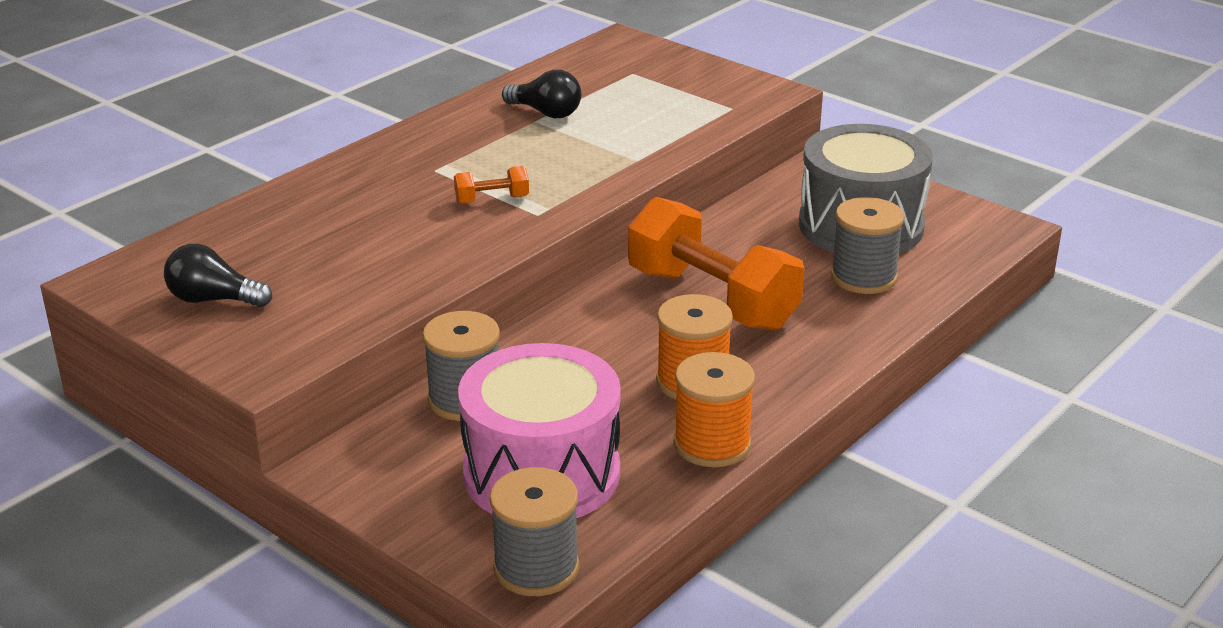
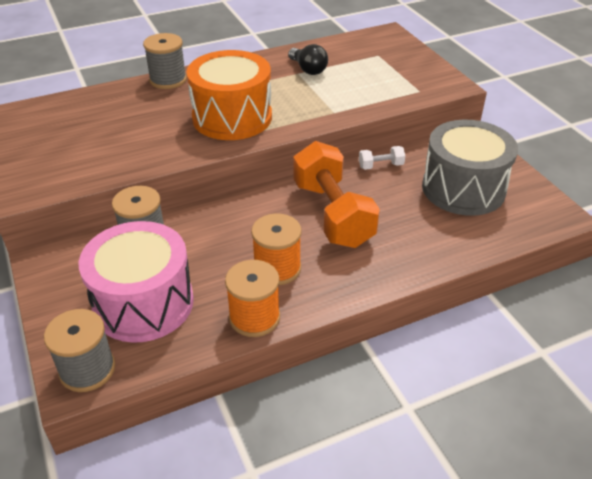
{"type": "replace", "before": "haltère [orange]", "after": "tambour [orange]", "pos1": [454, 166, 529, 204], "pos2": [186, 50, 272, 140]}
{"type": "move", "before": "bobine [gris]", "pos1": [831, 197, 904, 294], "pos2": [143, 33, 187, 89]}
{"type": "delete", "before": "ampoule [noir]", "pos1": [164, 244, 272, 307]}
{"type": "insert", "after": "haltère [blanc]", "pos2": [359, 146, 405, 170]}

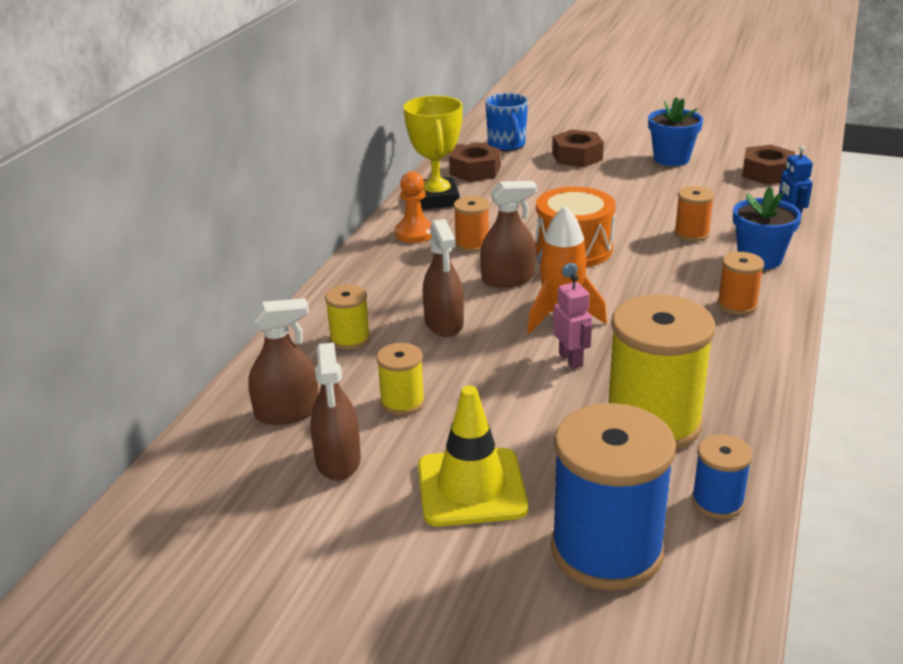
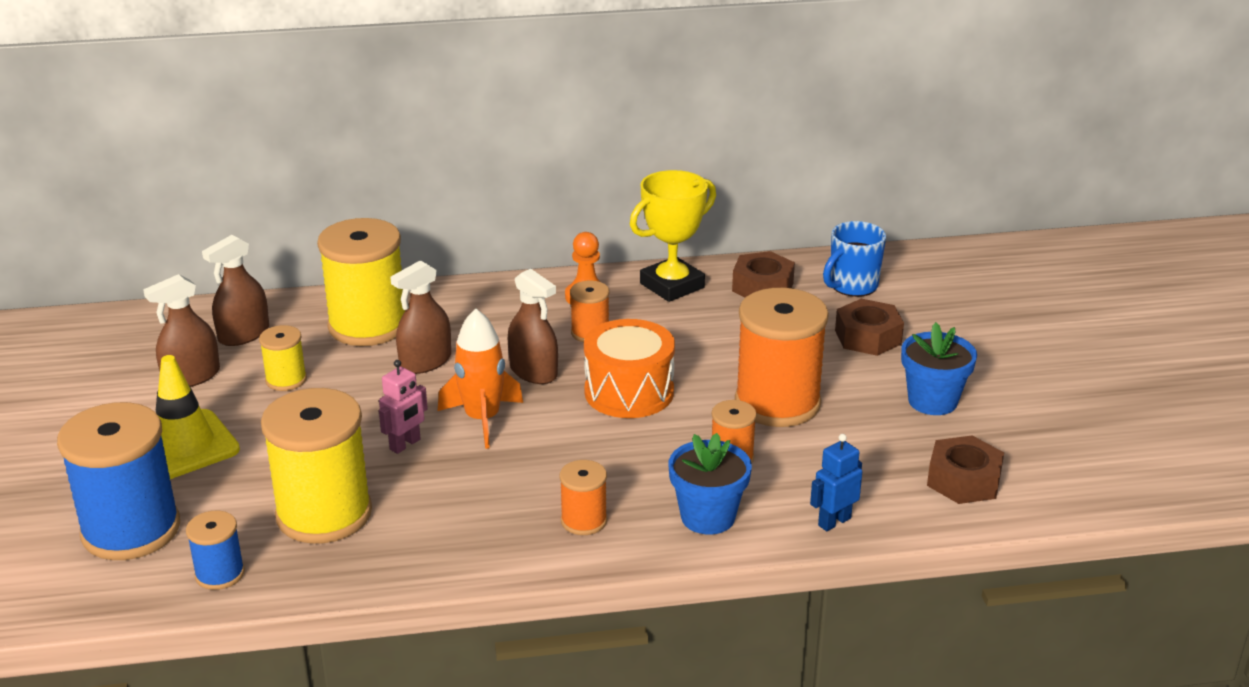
{"type": "resize", "before": "bobine [jaune]", "pos1": [325, 284, 370, 350], "pos2": [317, 218, 405, 346], "scale": 2.05}
{"type": "rotate", "before": "vaporisateur [marron]", "pos1": [248, 298, 318, 425], "pos2": [202, 235, 269, 346], "turn": 90}
{"type": "insert", "after": "bobine [orange]", "pos2": [735, 288, 829, 427]}

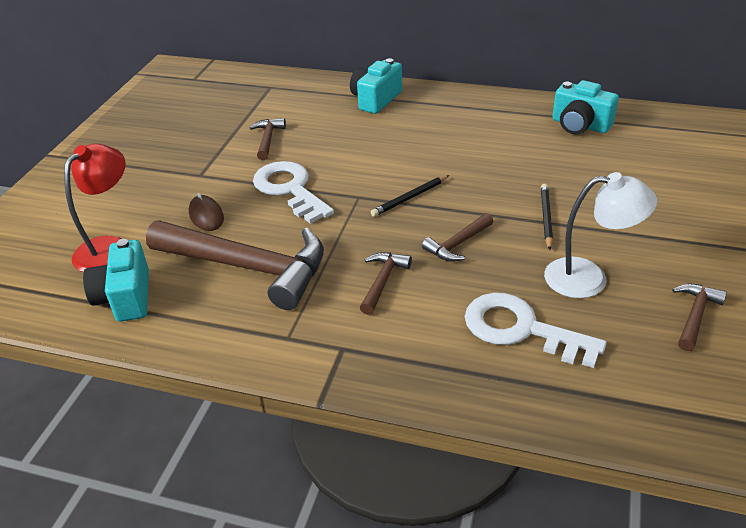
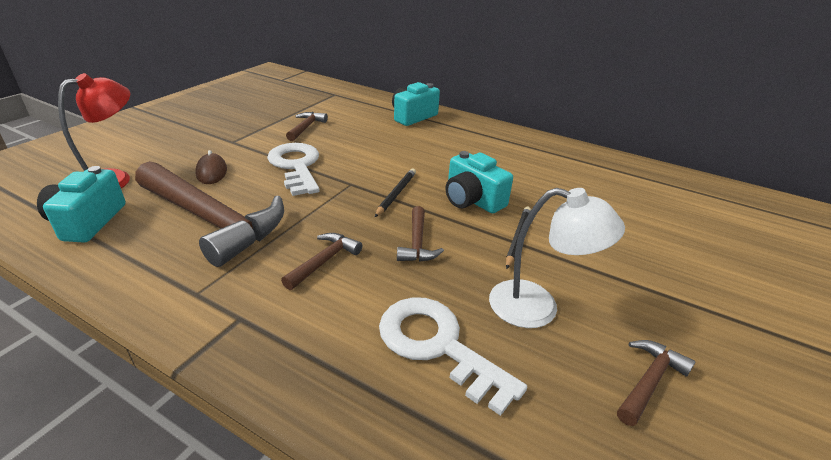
{"type": "move", "before": "appareil photo [turquoise]", "pos1": [552, 80, 619, 135], "pos2": [446, 151, 513, 213]}
{"type": "rotate", "before": "crayon [noir]", "pos1": [371, 175, 450, 217], "pos2": [375, 169, 416, 217], "turn": 135}
{"type": "rotate", "before": "marteau [marron]", "pos1": [422, 213, 493, 262], "pos2": [397, 206, 444, 262], "turn": -60}

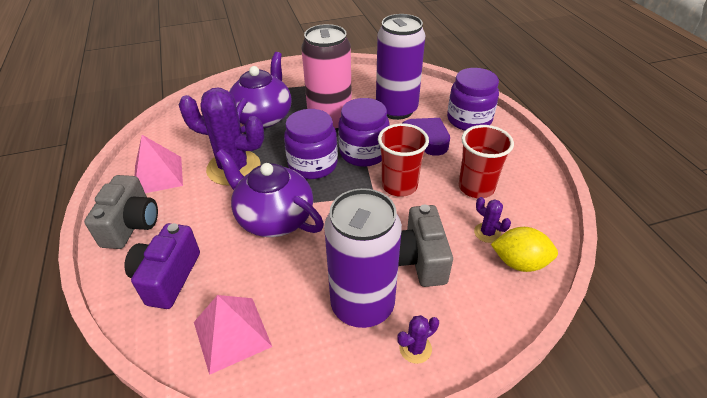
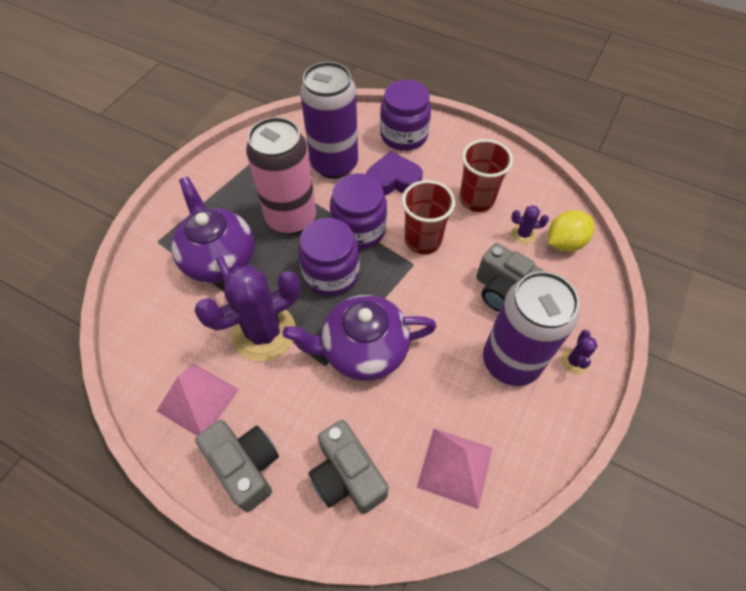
{"type": "recolor", "before": "appareil photo [violet]", "after": "appareil photo [gris]", "pos1": [124, 223, 200, 309], "pos2": [308, 420, 389, 514]}

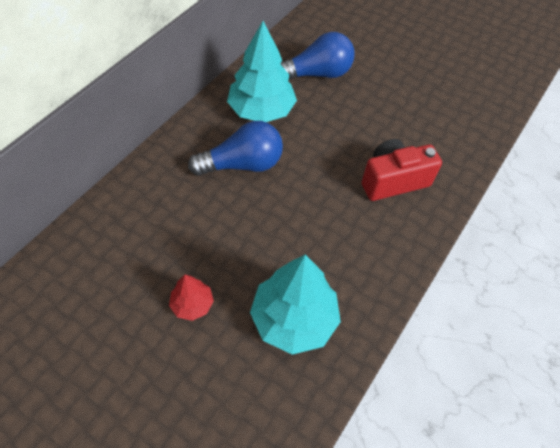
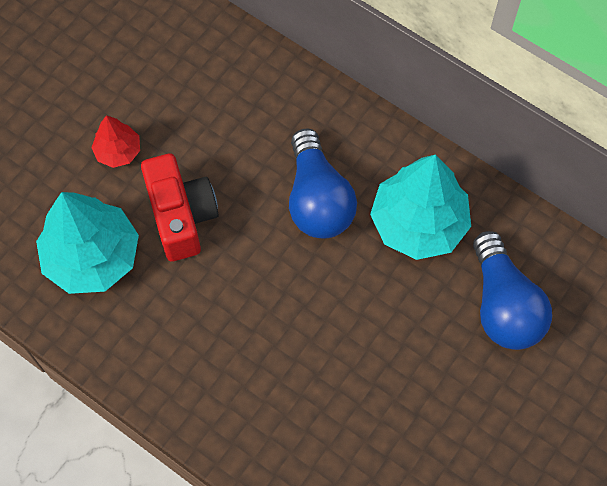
{"type": "move", "before": "appareil photo [rouge]", "pos1": [362, 139, 442, 201], "pos2": [141, 154, 219, 262]}

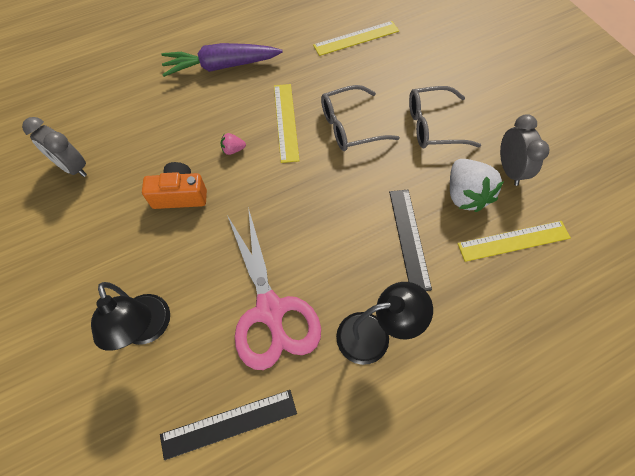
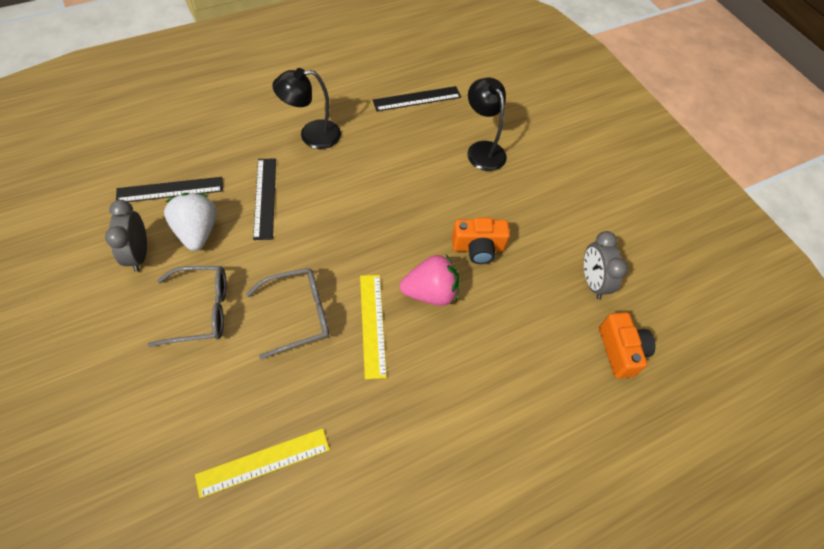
{"type": "delete", "before": "carotte [violet]", "pos1": [162, 43, 283, 77]}
{"type": "rotate", "before": "réveil [gris]", "pos1": [22, 117, 87, 177], "pos2": [584, 231, 628, 299], "turn": -135}
{"type": "resize", "before": "fraise [rose]", "pos1": [221, 133, 246, 155], "pos2": [400, 255, 460, 306], "scale": 2.21}
{"type": "delete", "before": "ciseaux [rose]", "pos1": [227, 207, 321, 370]}
{"type": "recolor", "before": "règle [jaune]", "after": "règle [noir]", "pos1": [458, 221, 571, 262], "pos2": [116, 177, 223, 202]}
{"type": "insert", "after": "appareil photo [orange]", "pos2": [599, 312, 655, 379]}

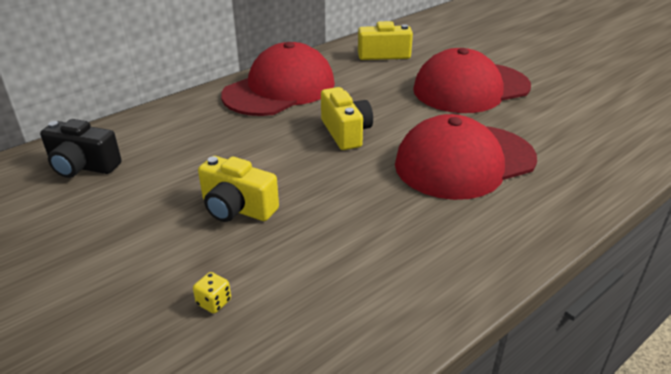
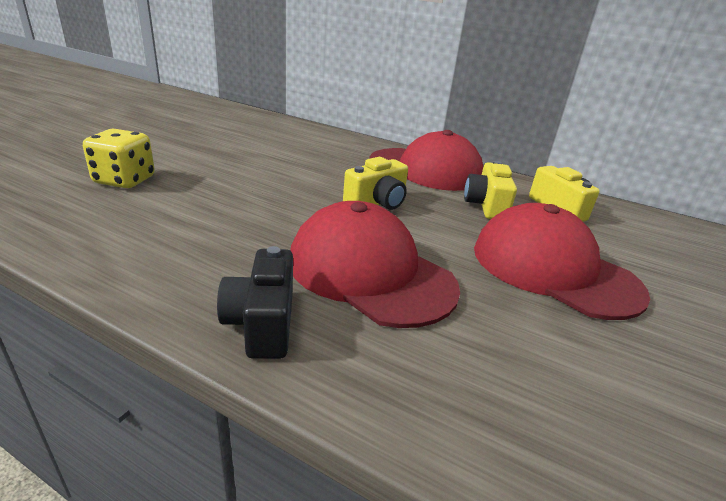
{"type": "move", "before": "appareil photo [noir]", "pos1": [40, 119, 122, 178], "pos2": [217, 246, 293, 359]}
{"type": "move", "before": "appareil photo [jaune]", "pos1": [198, 156, 279, 222], "pos2": [464, 161, 517, 219]}
{"type": "resize", "before": "dé [jaune]", "pos1": [193, 272, 231, 313], "pos2": [83, 129, 155, 188], "scale": 2.28}

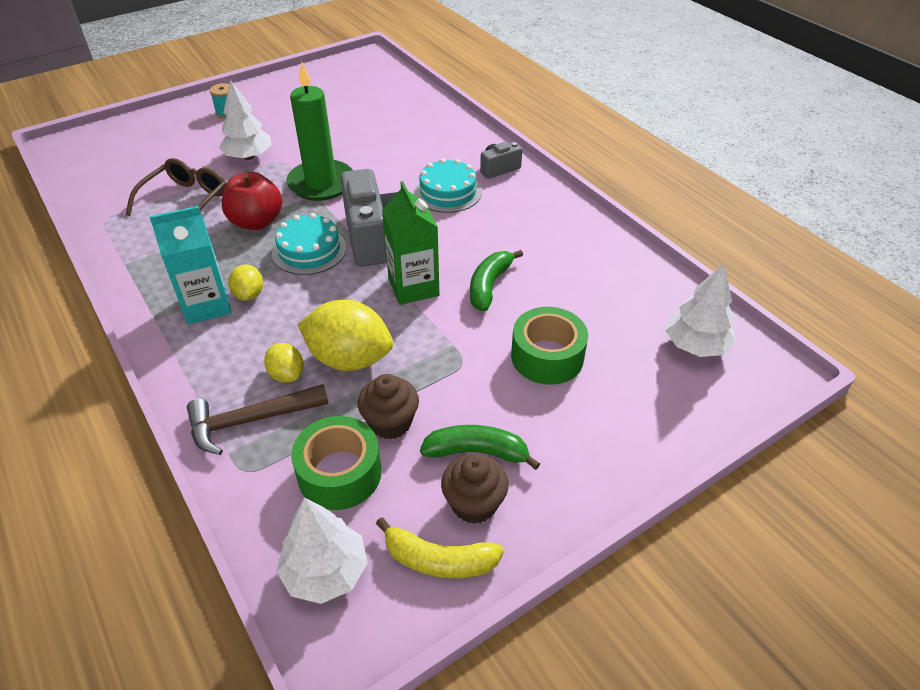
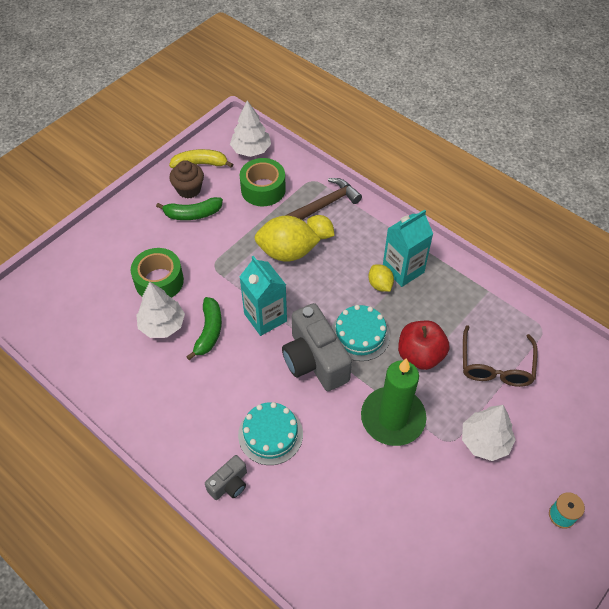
{"type": "recolor", "before": "brique de lait [vert]", "after": "brique de lait [turquoise]", "pos1": [382, 181, 439, 305], "pos2": [240, 256, 287, 336]}
{"type": "move", "before": "arbre [blanc]", "pos1": [665, 263, 736, 357], "pos2": [136, 282, 185, 338]}
{"type": "delete", "before": "muffin [marron]", "pos1": [358, 374, 419, 439]}

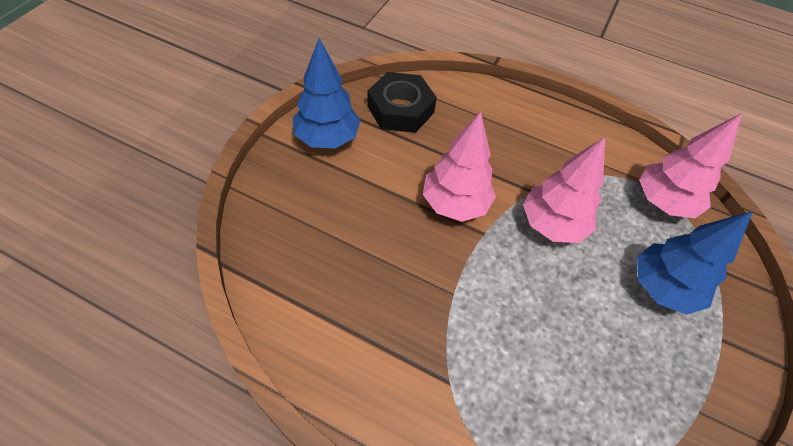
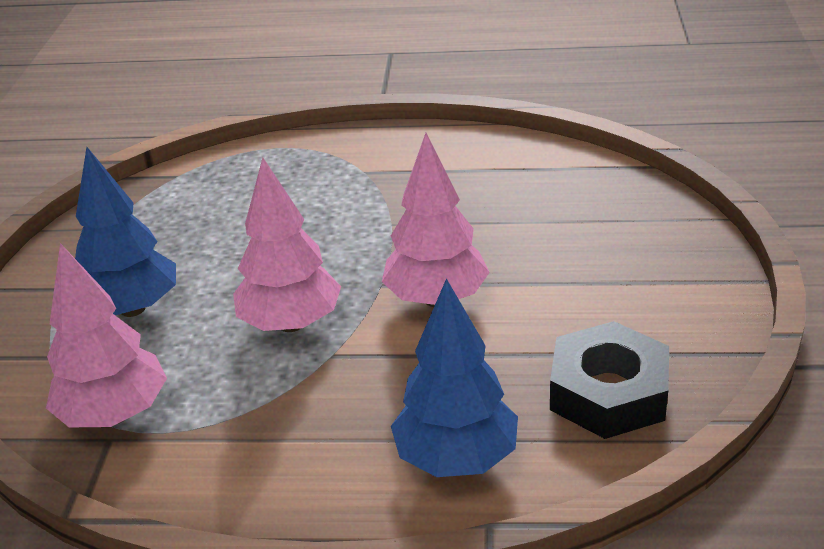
{"type": "move", "before": "arbre [bleu]", "pos1": [293, 38, 361, 149], "pos2": [391, 278, 518, 477]}

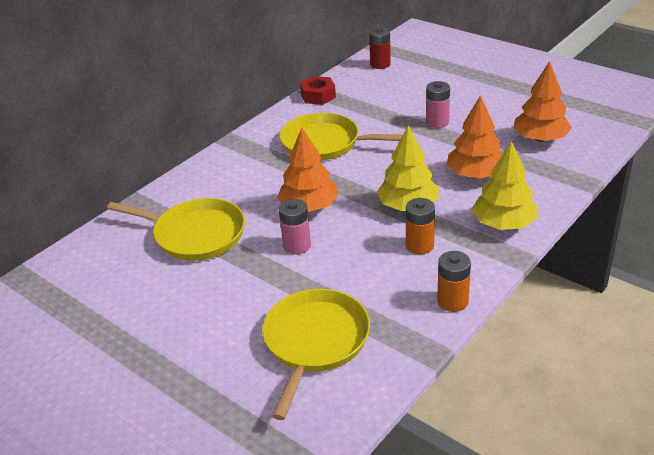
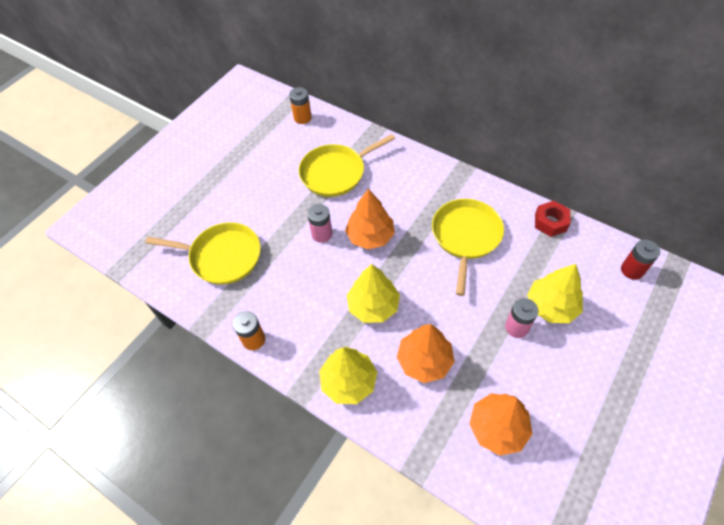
{"type": "rotate", "before": "poêle [jaune]", "pos1": [107, 198, 245, 261], "pos2": [298, 134, 395, 197], "turn": 45}
{"type": "move", "before": "pile [orange]", "pos1": [406, 198, 435, 254], "pos2": [289, 87, 312, 124]}
{"type": "insert", "after": "arbre [jaune]", "pos2": [527, 264, 583, 323]}

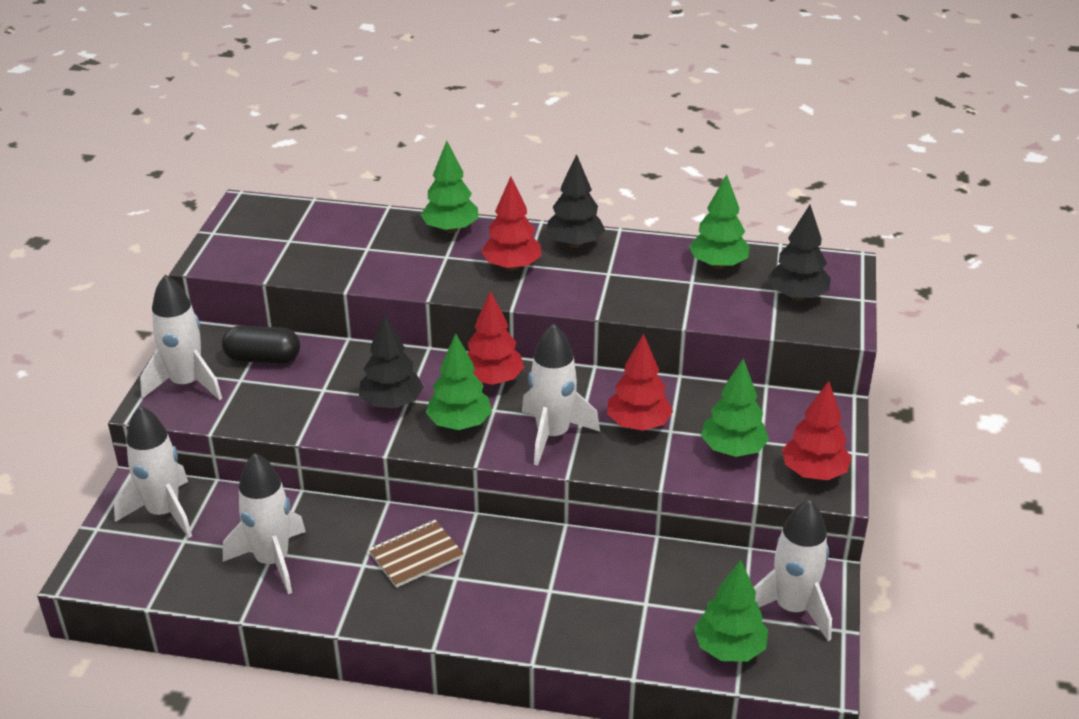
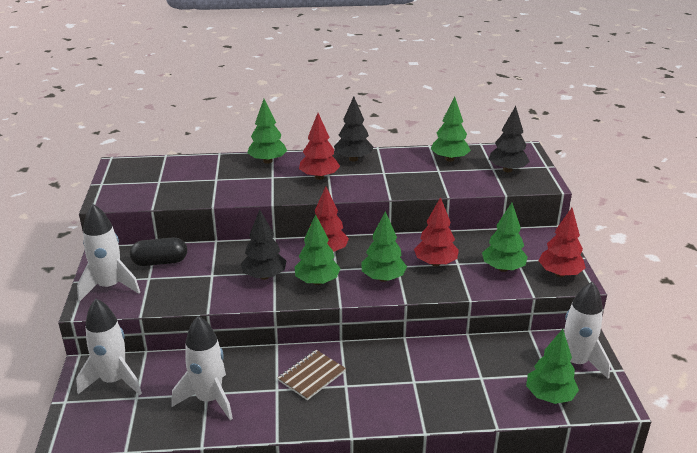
{"type": "replace", "before": "fusée [blanc]", "after": "arbre [vert]", "pos1": [522, 324, 600, 466], "pos2": [361, 211, 407, 282]}

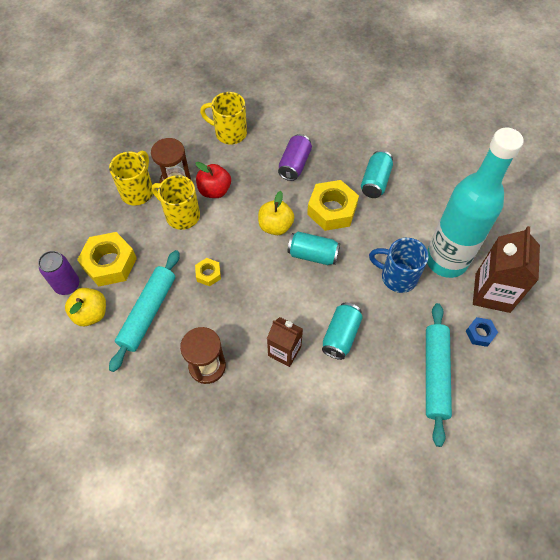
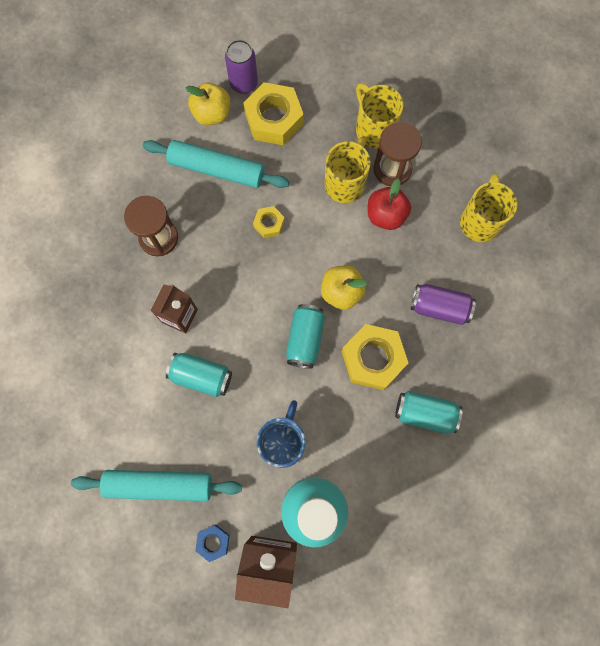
{"type": "rotate", "before": "tasse [jaune]", "pos1": [109, 150, 153, 205], "pos2": [356, 83, 403, 149], "turn": -135}

